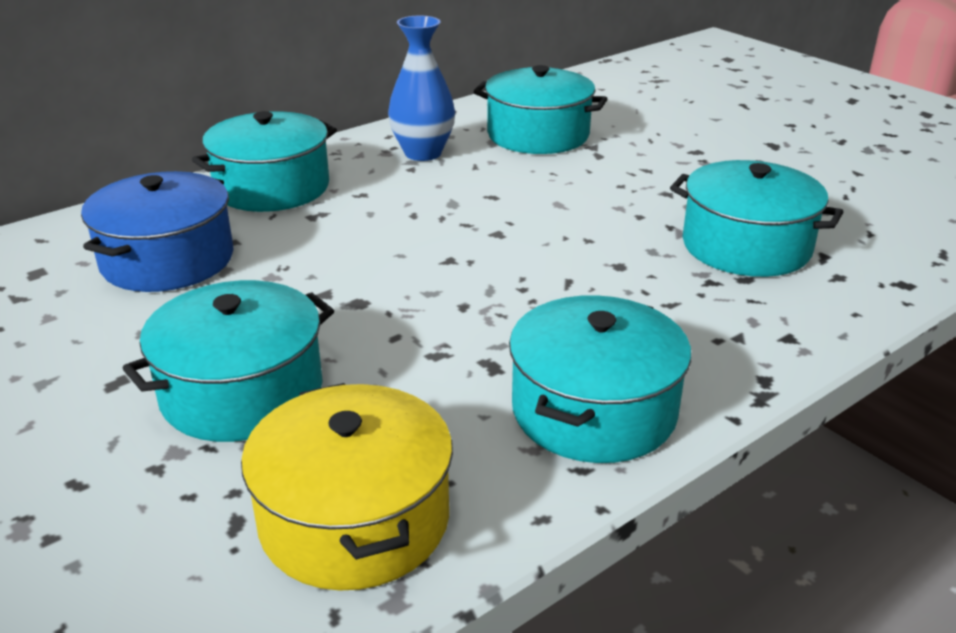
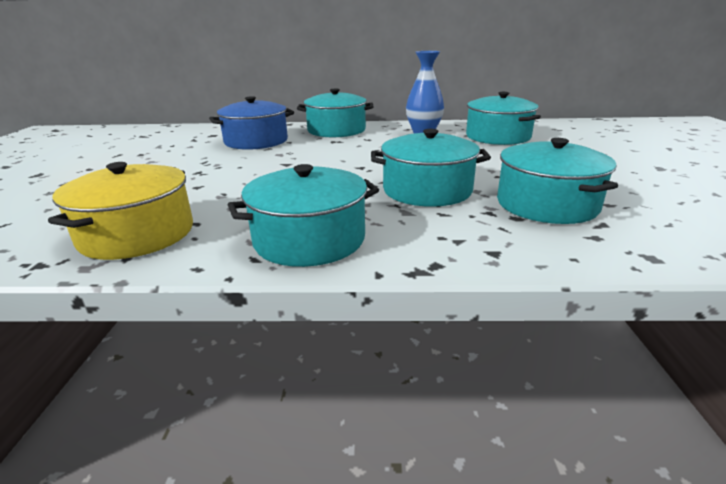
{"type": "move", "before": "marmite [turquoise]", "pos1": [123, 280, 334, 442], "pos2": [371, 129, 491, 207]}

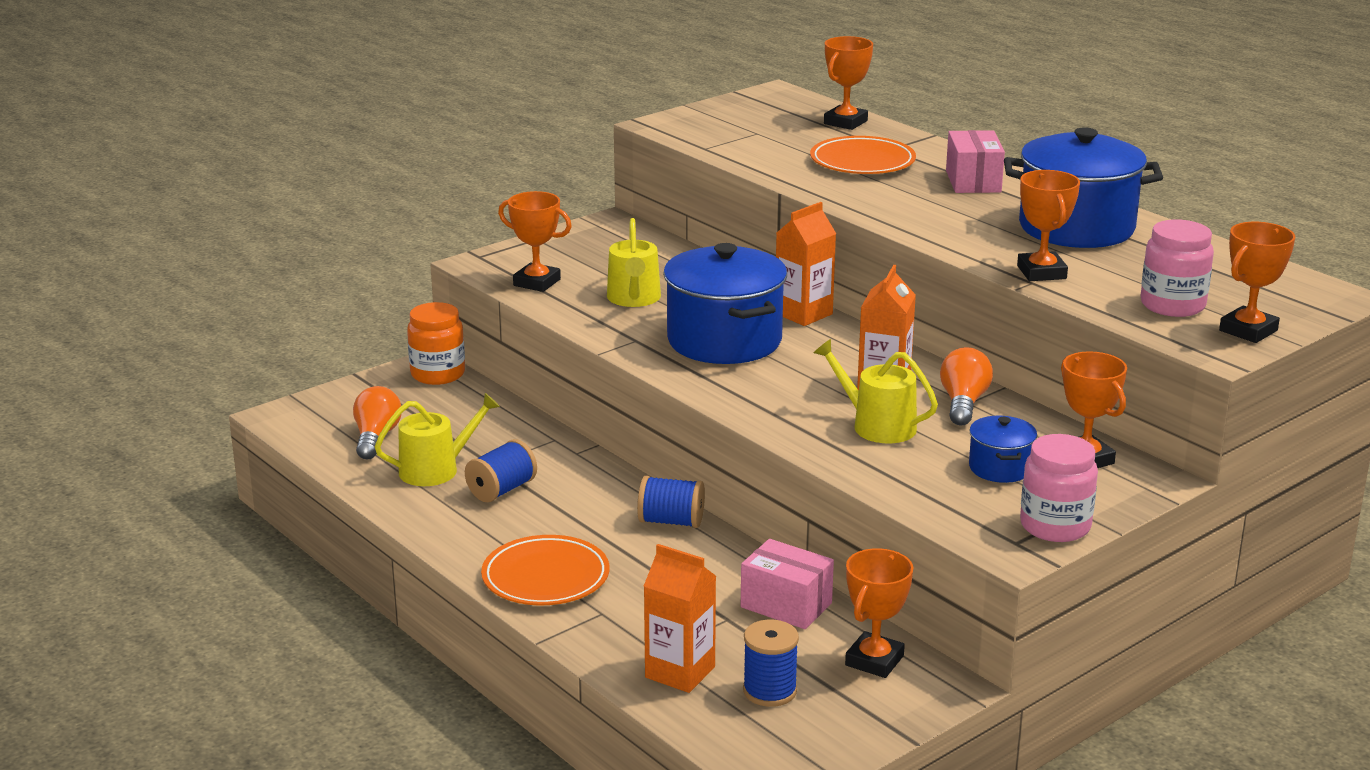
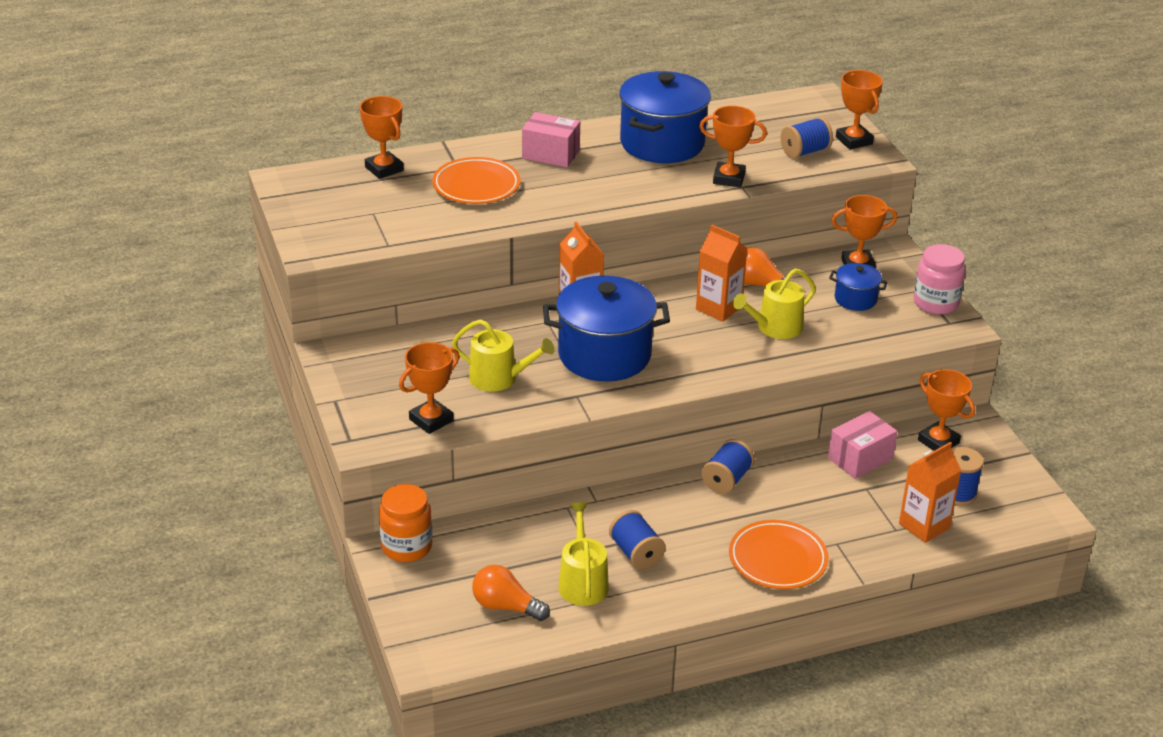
{"type": "replace", "before": "bocal [rose]", "after": "bobine [bleu]", "pos1": [1140, 219, 1214, 317], "pos2": [780, 117, 833, 159]}

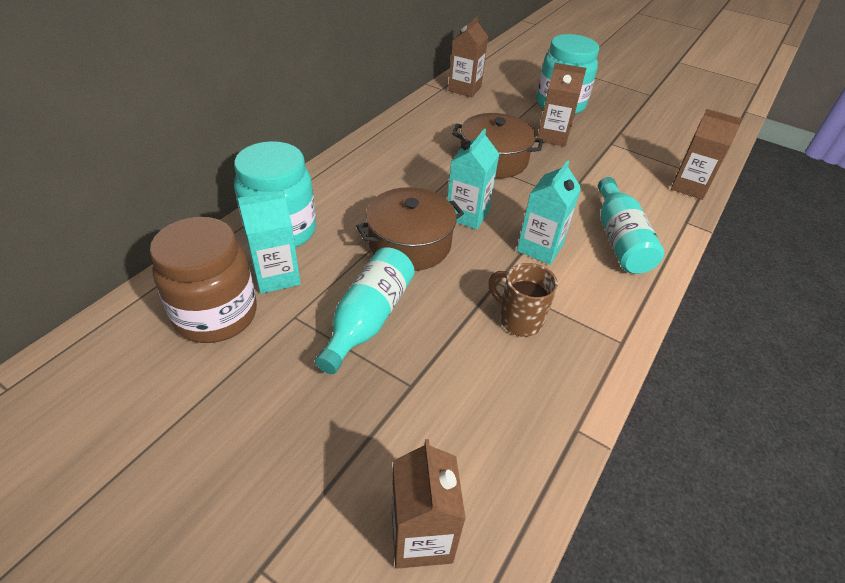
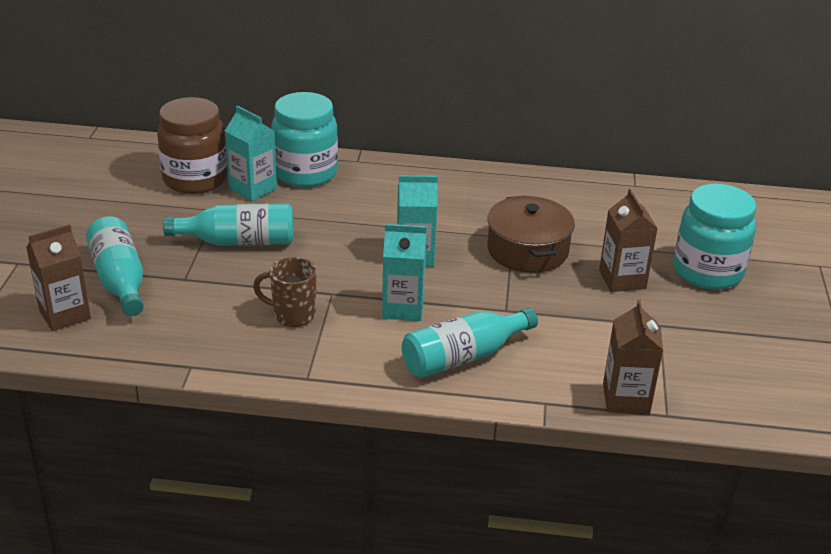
{"type": "delete", "before": "brique de lait [marron]", "pos1": [448, 17, 488, 97]}
{"type": "delete", "before": "marmite [marron]", "pos1": [356, 187, 464, 271]}
{"type": "rotate", "before": "tasse [marron]", "pos1": [489, 263, 558, 337], "pos2": [253, 257, 317, 327], "turn": -90}
{"type": "insert", "after": "bouteille [turquoise]", "pos2": [86, 216, 144, 316]}

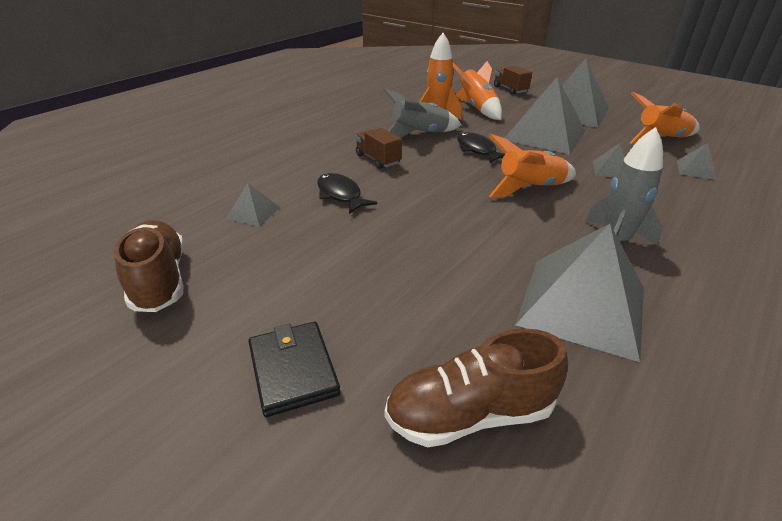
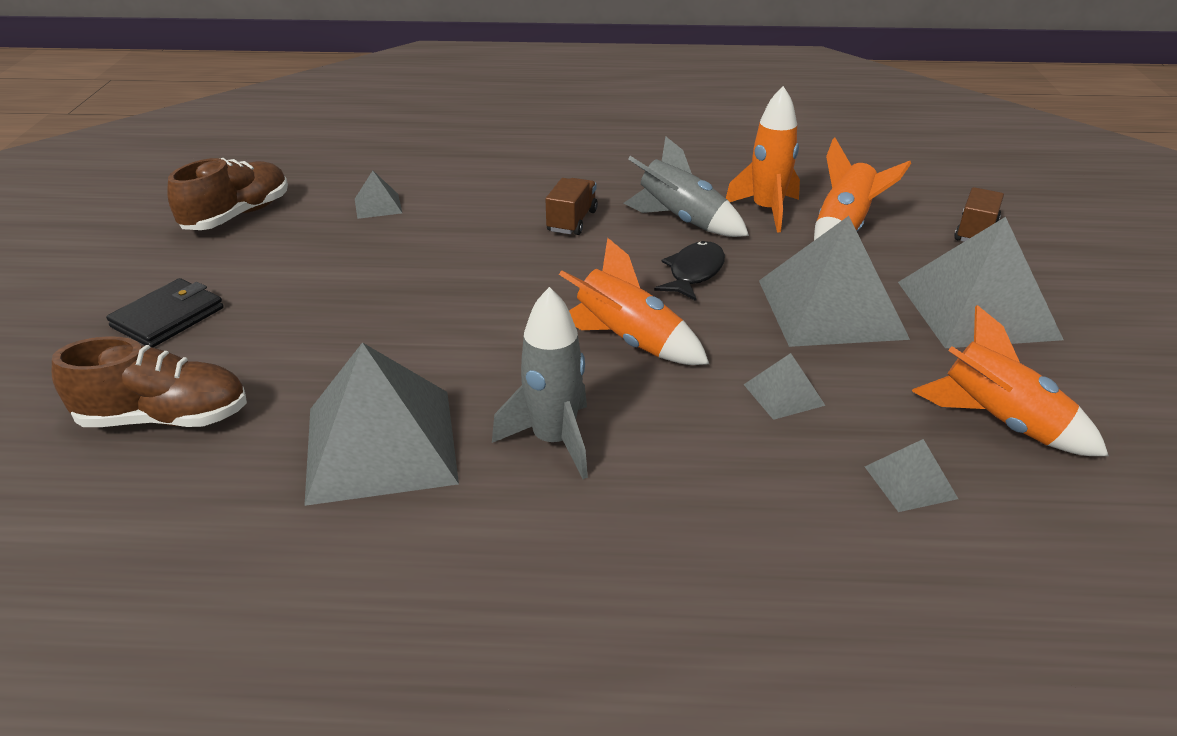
{"type": "delete", "before": "poisson [noir]", "pos1": [317, 173, 377, 214]}
{"type": "rotate", "before": "chaussure [marron]", "pos1": [385, 329, 568, 447], "pos2": [52, 336, 247, 427], "turn": 135}

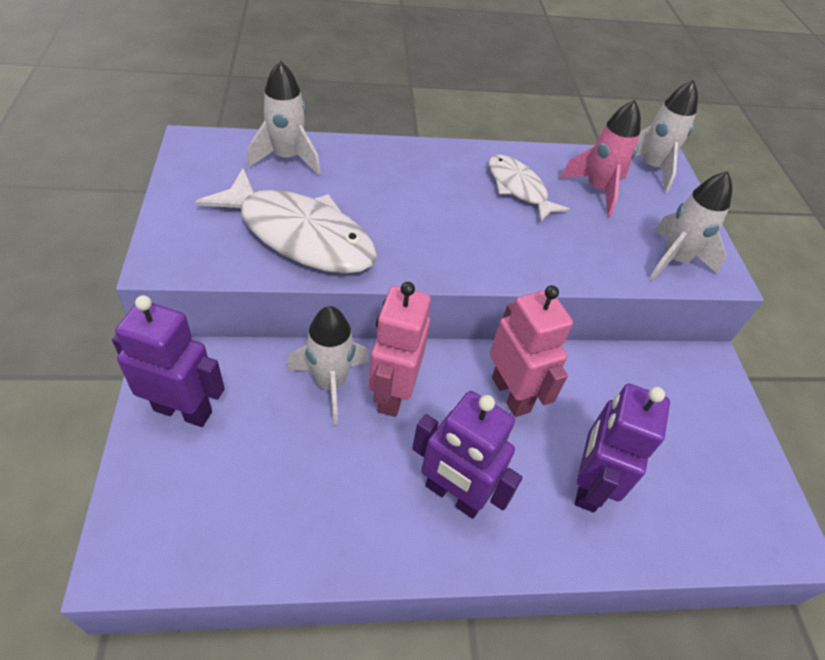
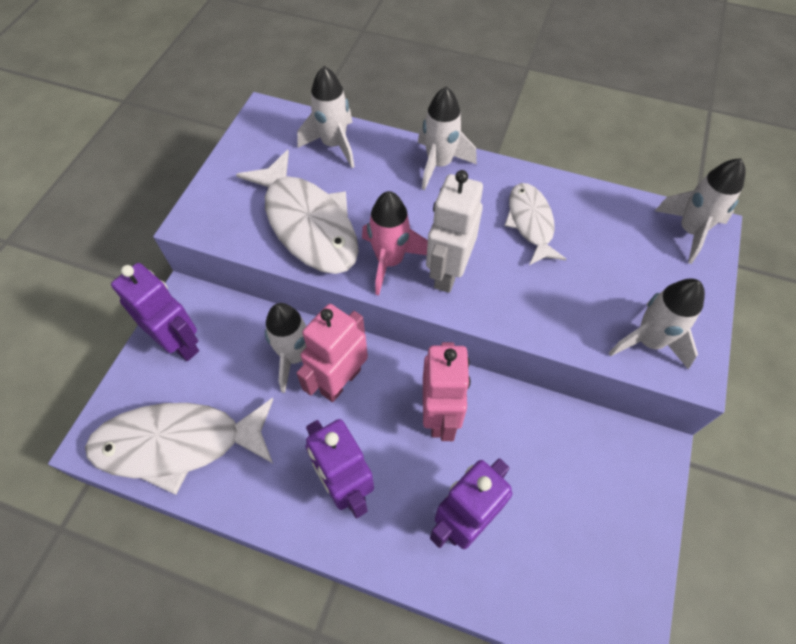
{"type": "move", "before": "fusée [rose]", "pos1": [560, 100, 641, 217], "pos2": [362, 191, 428, 295]}
{"type": "insert", "after": "fusée [blanc]", "pos2": [418, 87, 477, 190]}
{"type": "insert", "after": "robot [blanc]", "pos2": [426, 170, 483, 293]}
{"type": "insert", "after": "poisson [blanc]", "pos2": [85, 398, 273, 495]}

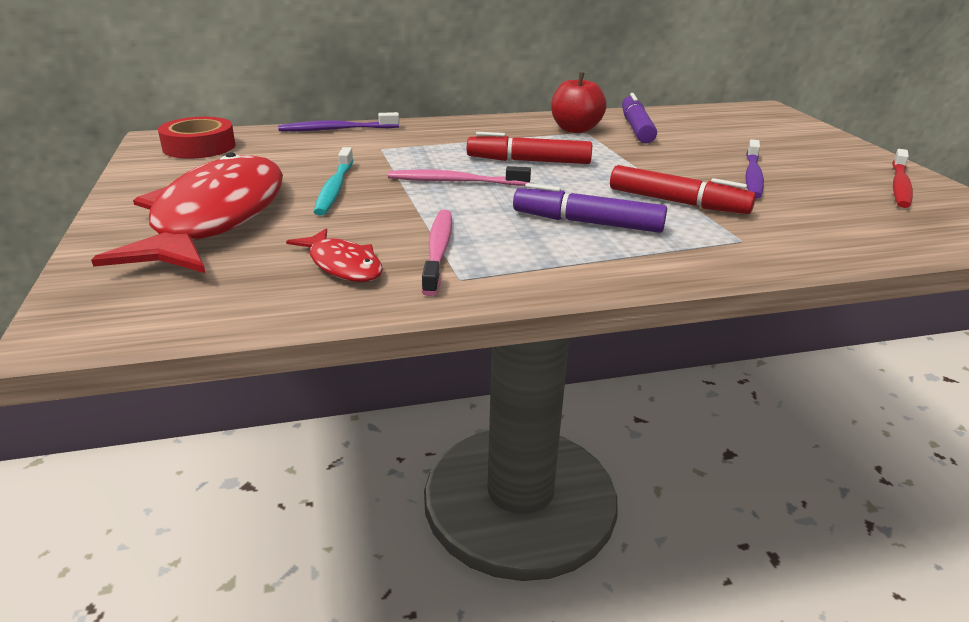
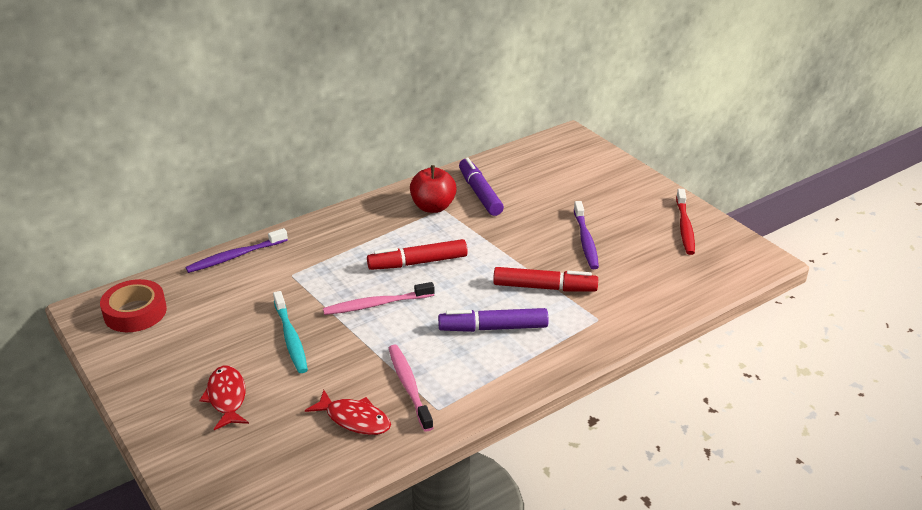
{"type": "resize", "before": "poisson [rouge]", "pos1": [91, 152, 283, 273], "pos2": [199, 366, 249, 430], "scale": 0.44}

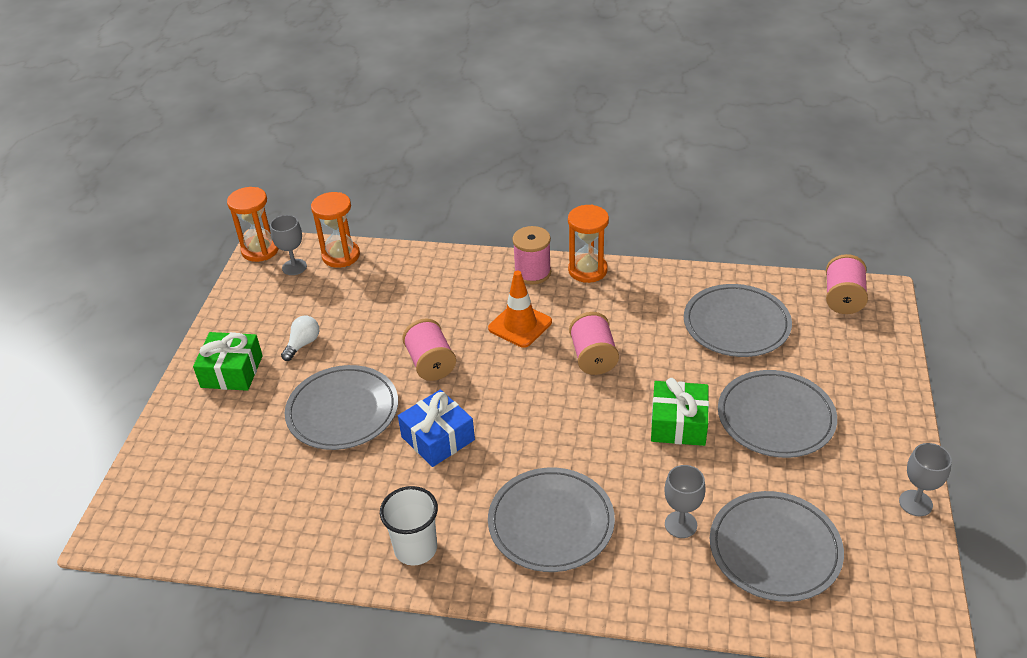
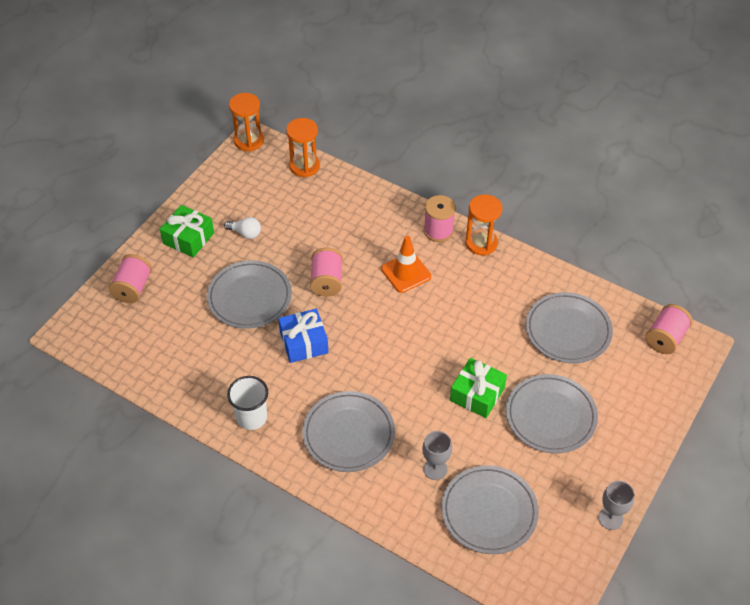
{"type": "delete", "before": "verre à pied [gris]", "pos1": [270, 215, 307, 275]}
{"type": "move", "before": "bobine [rose]", "pos1": [569, 312, 619, 375], "pos2": [108, 254, 152, 303]}
{"type": "rotate", "before": "ampoule [blanc]", "pos1": [281, 316, 319, 361], "pos2": [224, 217, 261, 239], "turn": 60}

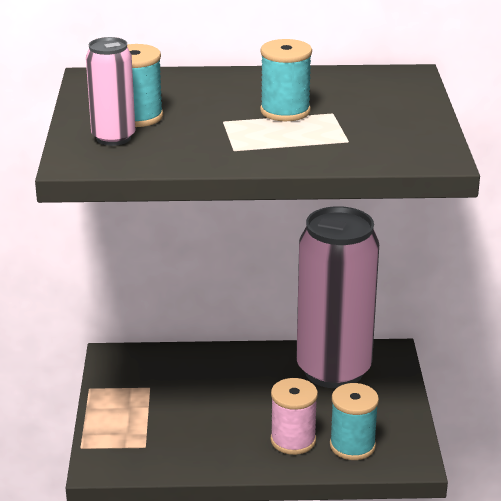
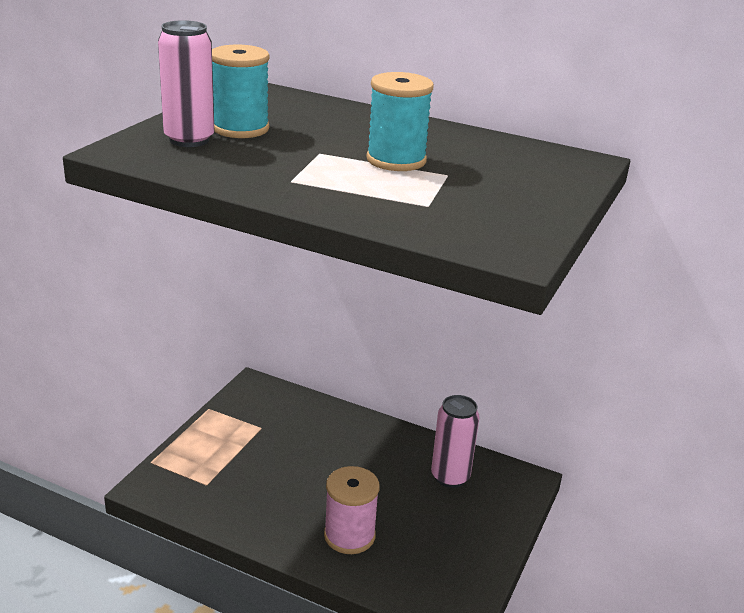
{"type": "resize", "before": "canette [rose]", "pos1": [297, 206, 379, 388], "pos2": [431, 395, 480, 488], "scale": 0.47}
{"type": "delete", "before": "bobine [turquoise]", "pos1": [330, 383, 379, 460]}

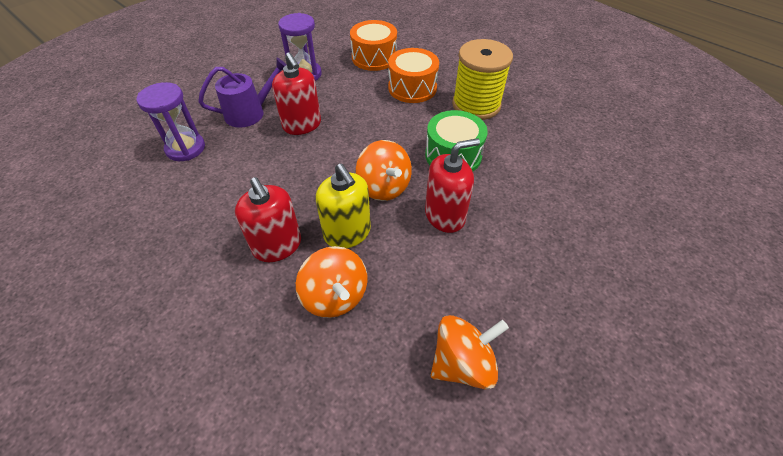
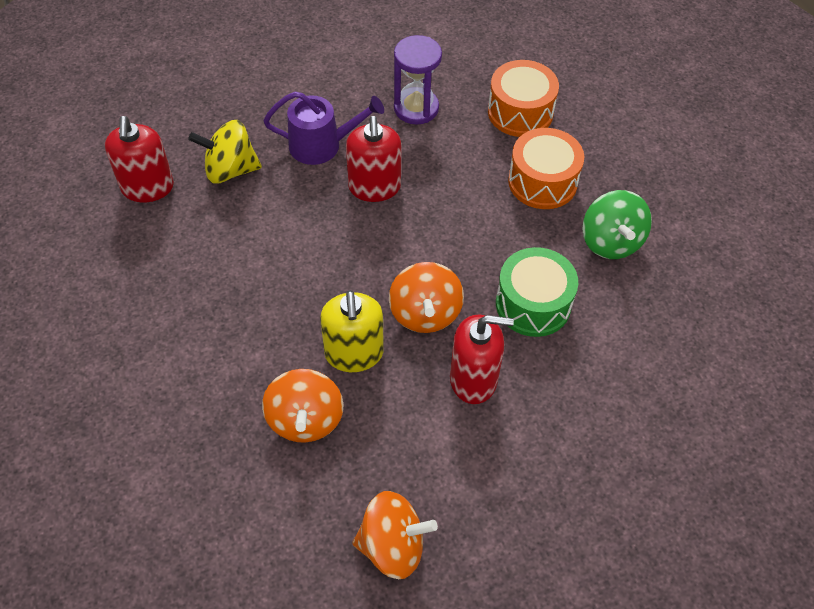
{"type": "replace", "before": "bobine [jaune]", "after": "toupie [vert]", "pos1": [452, 39, 513, 120], "pos2": [582, 190, 652, 259]}
{"type": "replace", "before": "sablier [violet]", "after": "toupie [jaune]", "pos1": [137, 82, 205, 161], "pos2": [188, 120, 262, 184]}
{"type": "move", "before": "distributeur de savon [rouge]", "pos1": [235, 177, 301, 262], "pos2": [105, 116, 174, 202]}

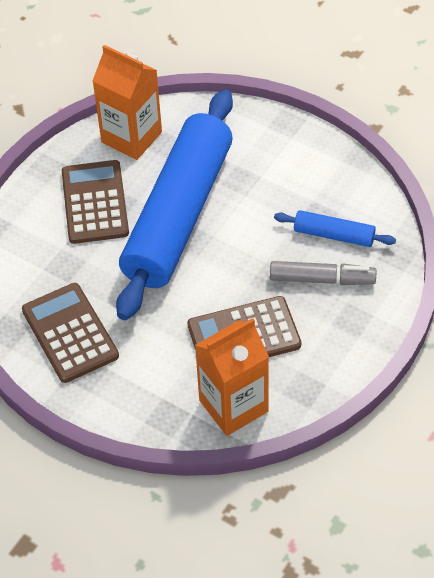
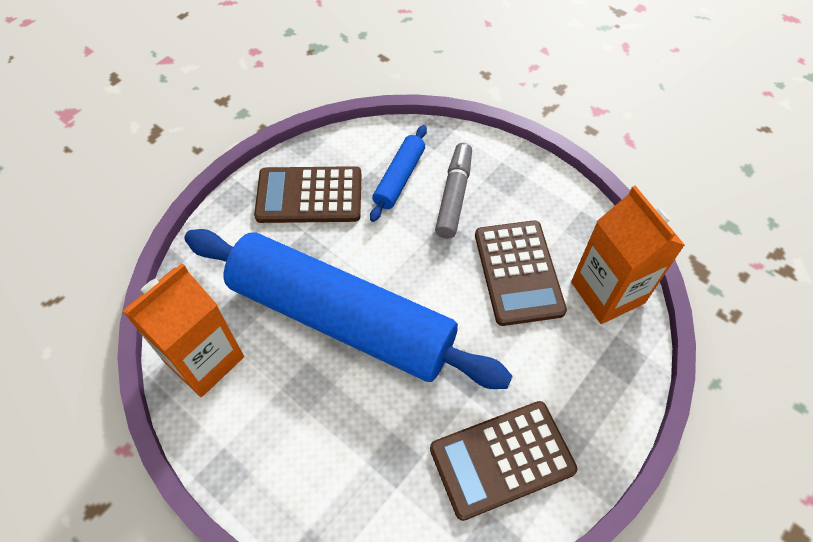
{"type": "move", "before": "calculatrice [marron]", "pos1": [62, 160, 129, 244], "pos2": [254, 166, 362, 223]}

